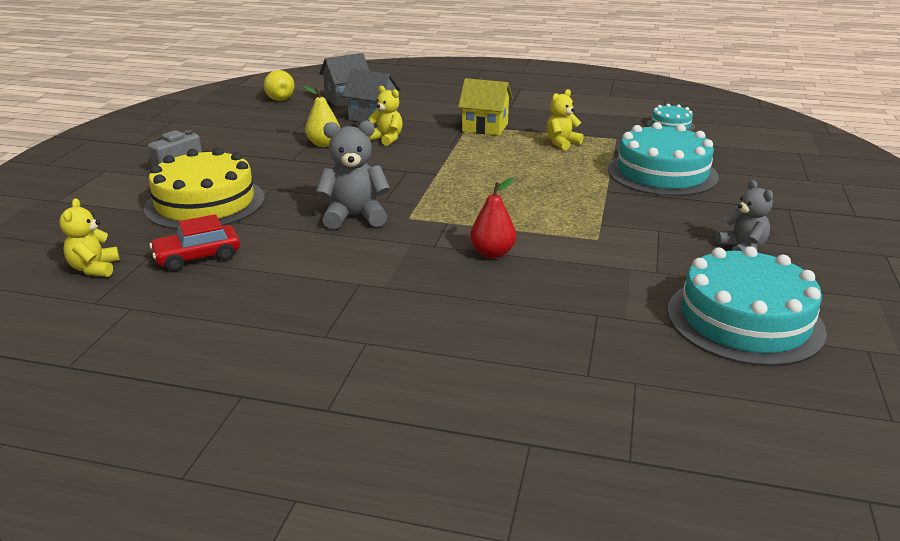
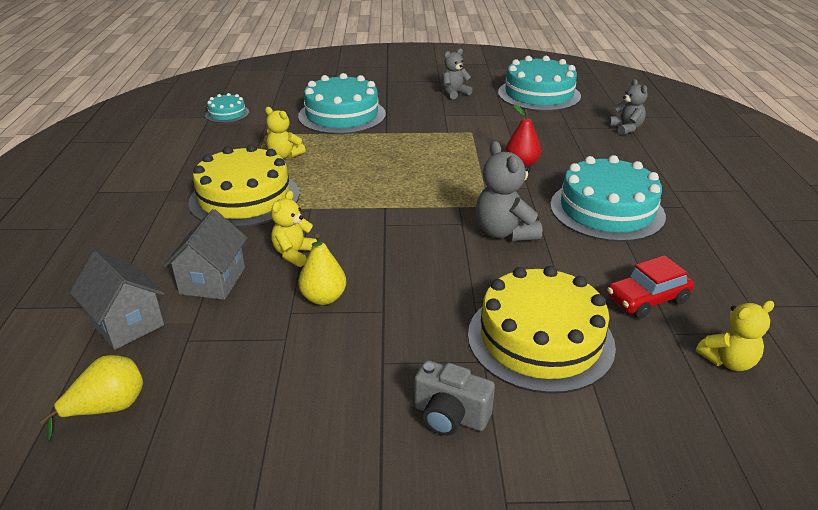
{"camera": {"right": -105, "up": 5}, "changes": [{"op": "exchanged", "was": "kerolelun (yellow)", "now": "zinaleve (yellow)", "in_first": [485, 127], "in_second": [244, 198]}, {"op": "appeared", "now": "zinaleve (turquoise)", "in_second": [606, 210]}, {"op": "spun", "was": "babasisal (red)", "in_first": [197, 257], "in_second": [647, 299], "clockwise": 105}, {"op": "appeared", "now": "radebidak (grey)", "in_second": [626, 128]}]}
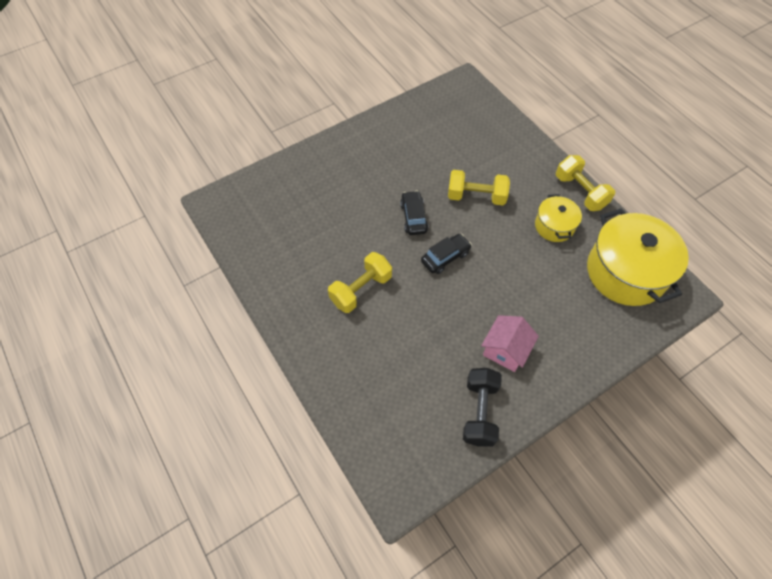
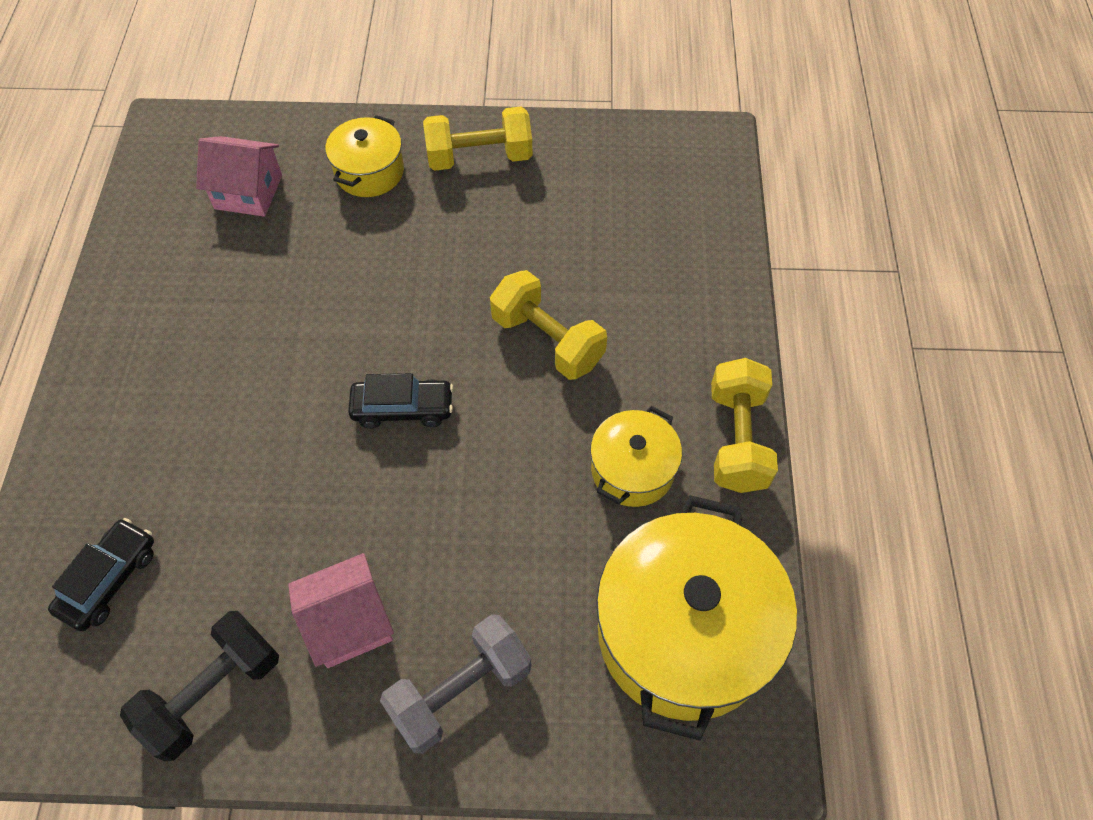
{"camera": {"right": 35, "up": 0}, "changes": [{"op": "relocated", "was": "babasisal (black)", "in_first": [413, 217], "in_second": [110, 579]}, {"op": "appeared", "now": "kerolelun (pink)", "in_second": [248, 192]}, {"op": "appeared", "now": "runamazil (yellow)", "in_second": [369, 172]}, {"op": "appeared", "now": "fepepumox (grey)", "in_second": [460, 691]}, {"op": "relocated", "was": "fepepumox (yellow)", "in_first": [361, 290], "in_second": [479, 157]}]}
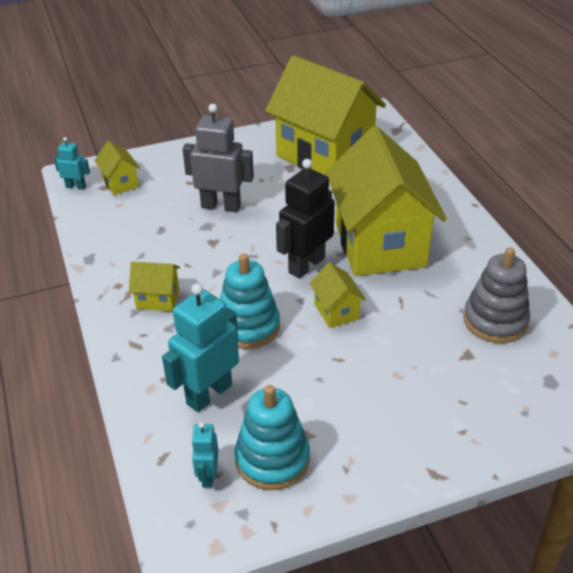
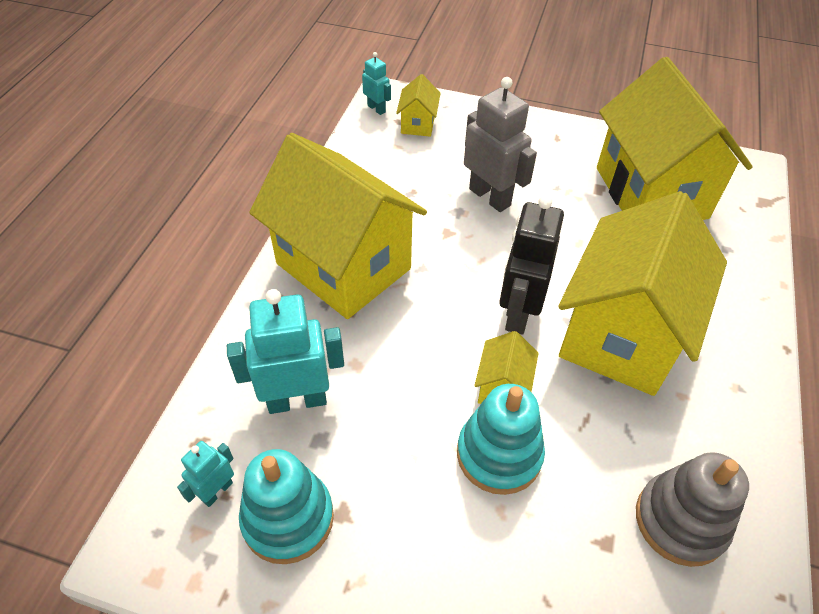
{"camera": {"right": 35, "up": 10}, "changes": [{"op": "size", "was": "kerolelun (yellow)", "in_first": [158, 299], "in_second": [343, 266], "ratio": 2.45}, {"op": "relocated", "was": "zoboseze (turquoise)", "in_first": [248, 326], "in_second": [499, 454]}, {"op": "spun", "was": "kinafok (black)", "in_first": [306, 265], "in_second": [518, 313], "clockwise": -60}]}
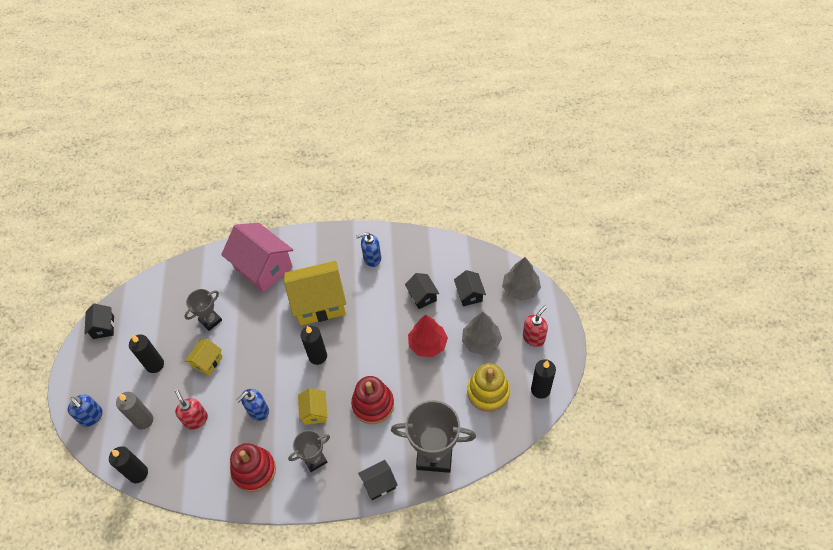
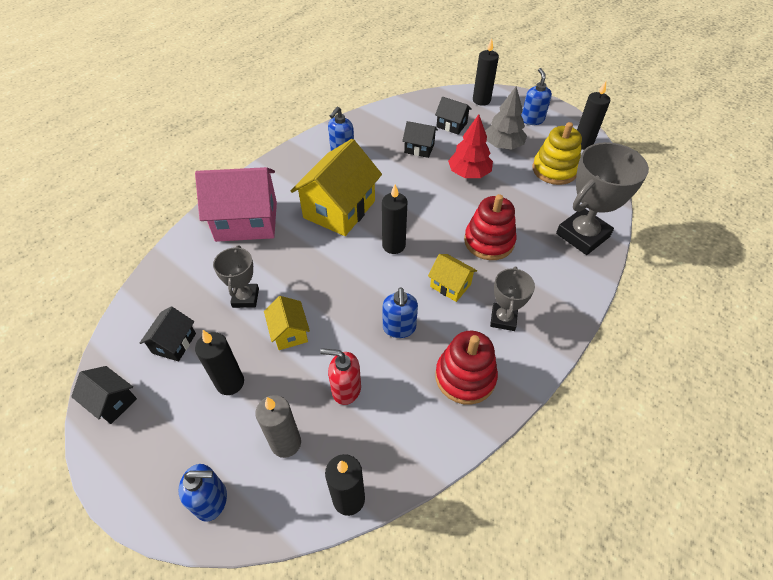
{"camera": {"right": -50, "up": -5}, "changes": [{"op": "relocated", "was": "kerolelun (black)", "in_first": [379, 484], "in_second": [174, 343]}, {"op": "exchanged", "was": "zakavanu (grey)", "now": "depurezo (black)", "in_first": [520, 289], "in_second": [481, 100]}, {"op": "colour", "was": "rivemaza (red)", "now": "rivemaza (blue)", "in_first": [534, 337], "in_second": [532, 119]}]}
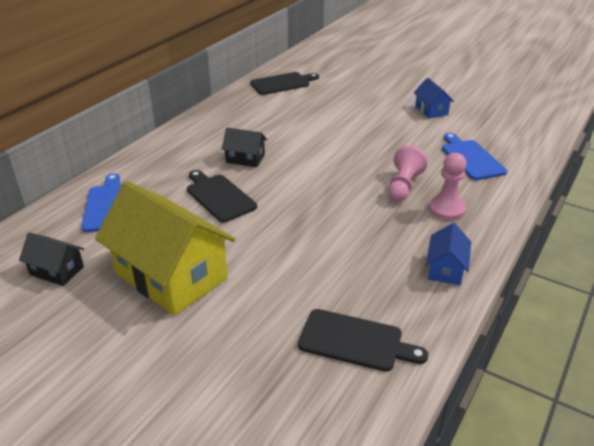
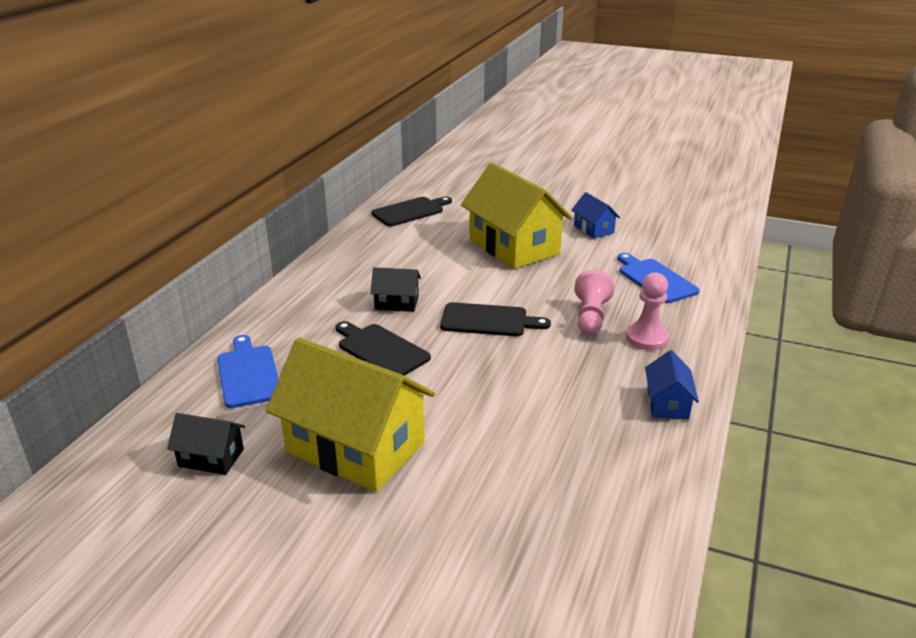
{"camera": {"right": -10, "up": -5}, "changes": [{"op": "relocated", "was": "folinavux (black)", "in_first": [355, 341], "in_second": [488, 320]}, {"op": "appeared", "now": "kerolelun (yellow)", "in_second": [514, 246]}]}
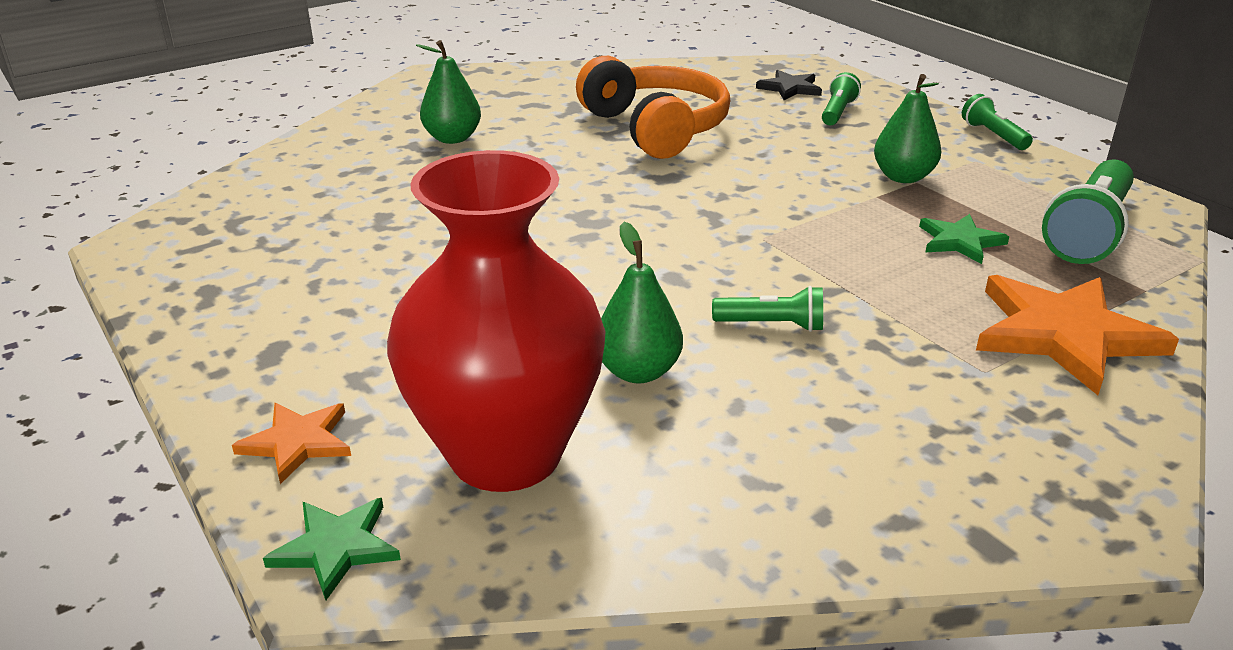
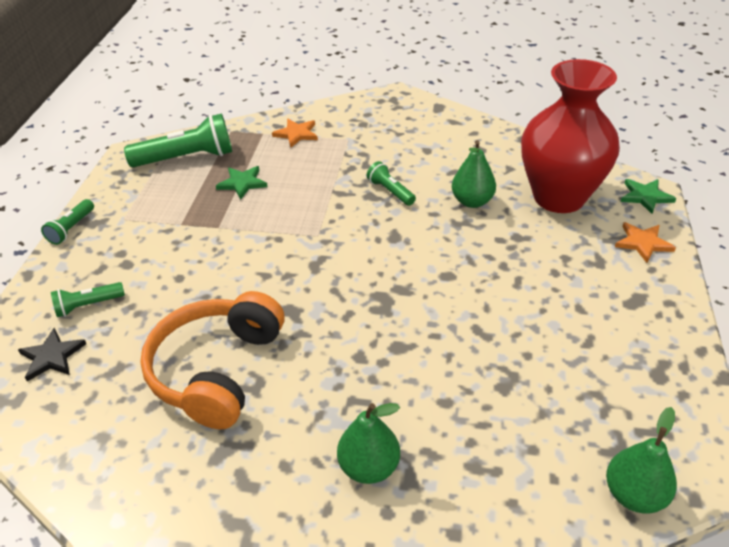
{"camera": {"right": -135, "up": 10}, "changes": [{"op": "size", "was": "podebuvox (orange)", "in_first": [1064, 335], "in_second": [296, 134], "ratio": 0.53}, {"op": "relocated", "was": "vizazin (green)", "in_first": [903, 177], "in_second": [634, 495]}]}
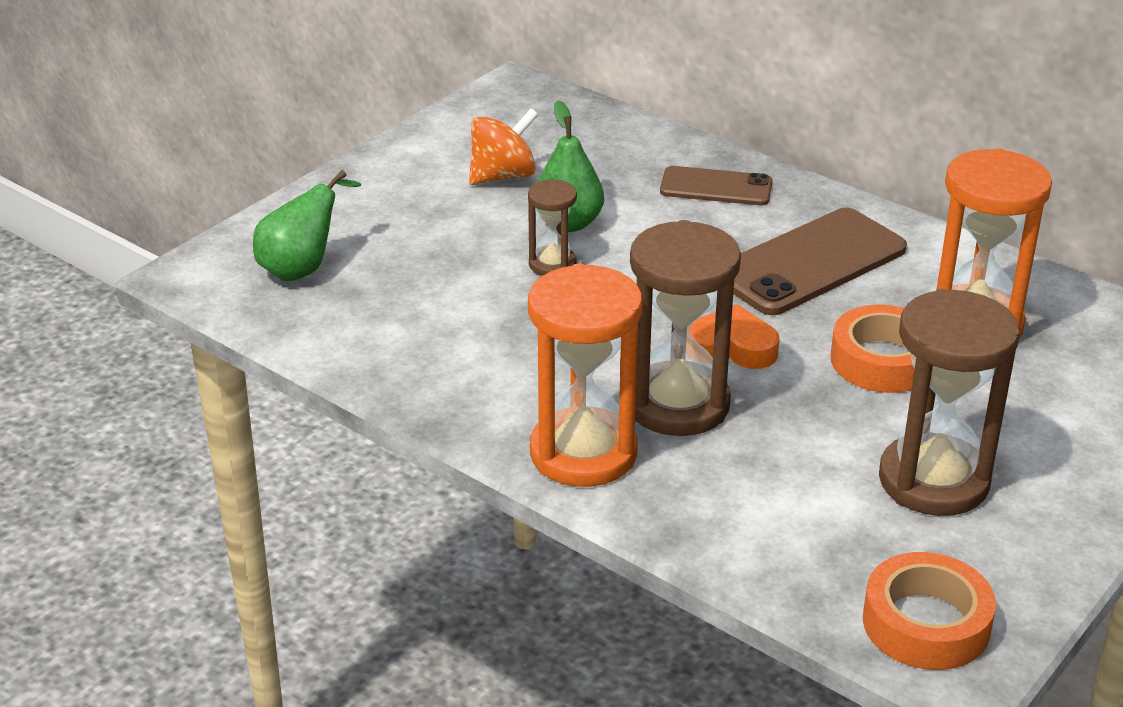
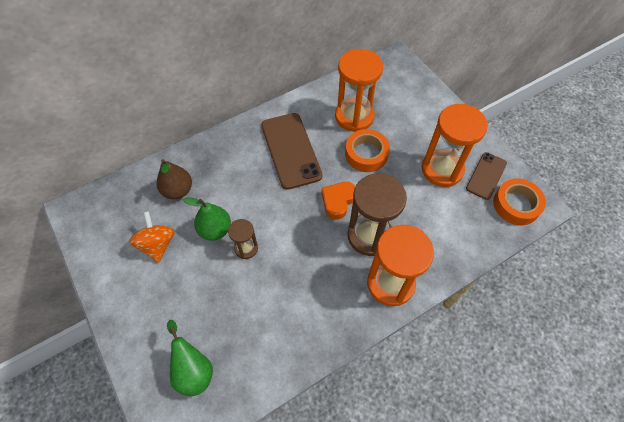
{"camera": {"right": -70, "up": 25}, "changes": [{"op": "appeared", "now": "vizazin (brown)", "in_second": [178, 190]}, {"op": "colour", "was": "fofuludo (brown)", "now": "fofuludo (orange)", "in_first": [933, 481], "in_second": [442, 169]}, {"op": "relocated", "was": "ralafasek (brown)", "in_first": [716, 187], "in_second": [486, 175]}]}
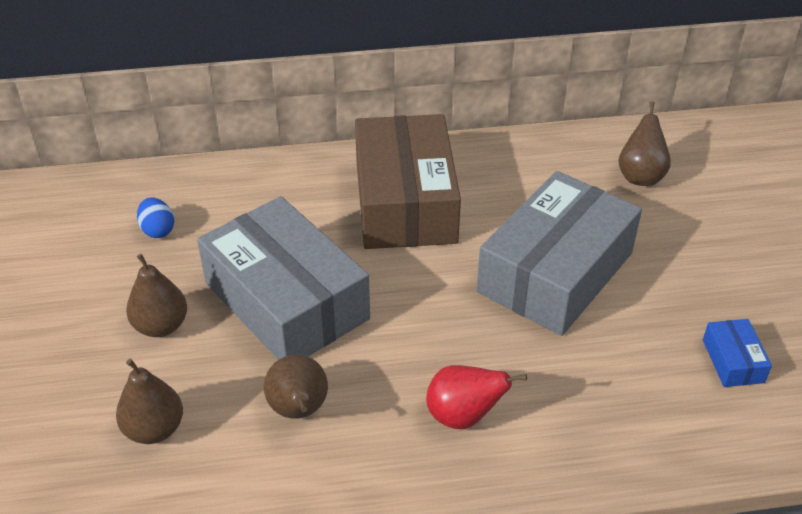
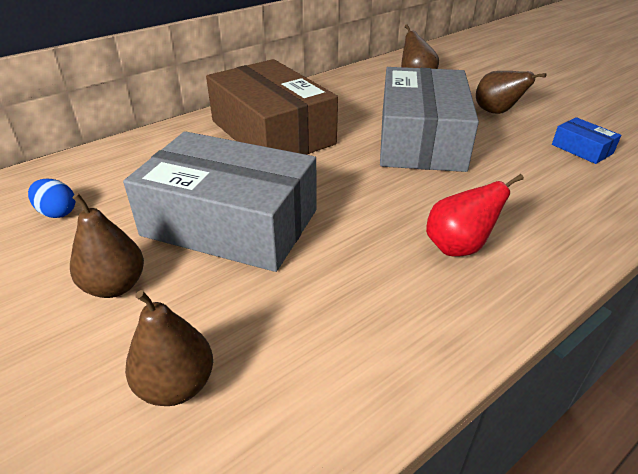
{"camera": {"right": -30, "up": -5}, "changes": [{"op": "relocated", "was": "vizazin (brown)", "in_first": [299, 410], "in_second": [496, 112]}]}
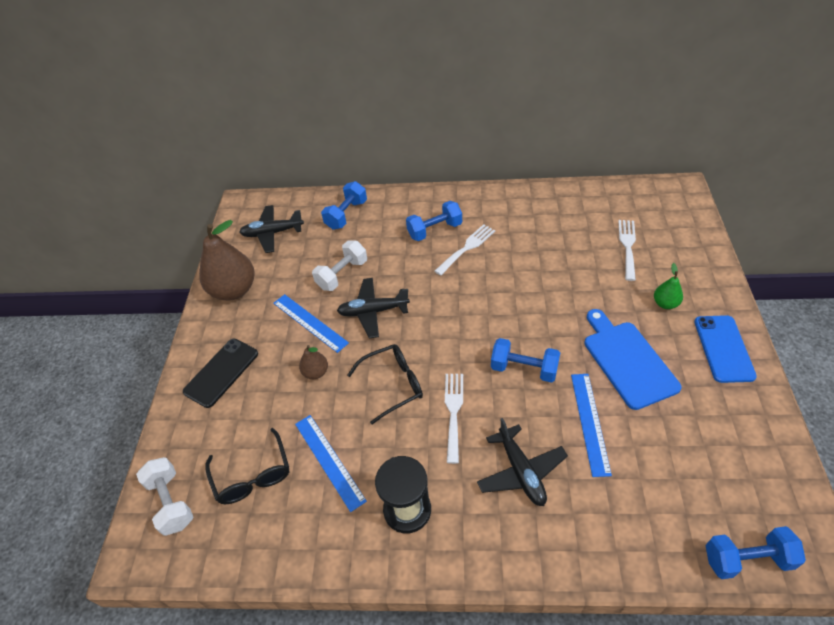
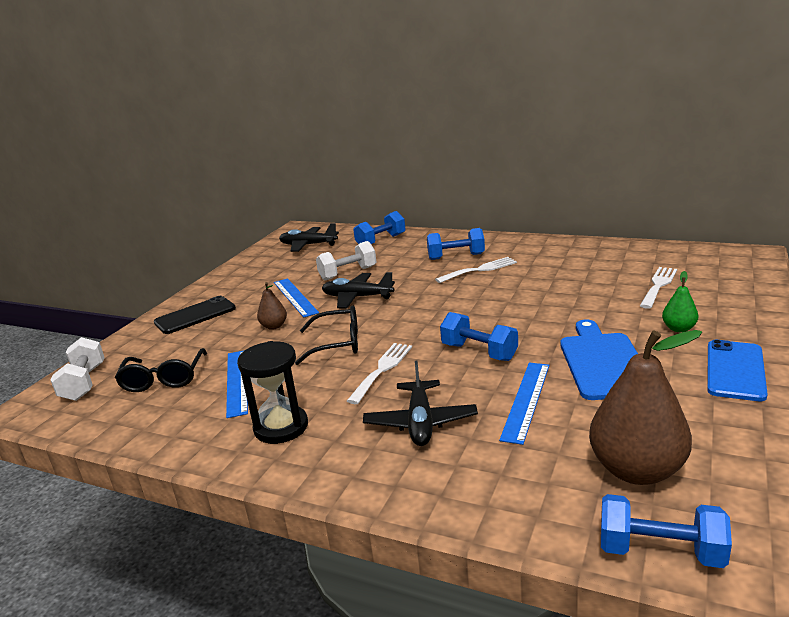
{"camera": {"right": 20, "up": -25}, "changes": [{"op": "relocated", "was": "vizazin (brown)", "in_first": [234, 290], "in_second": [637, 470]}]}
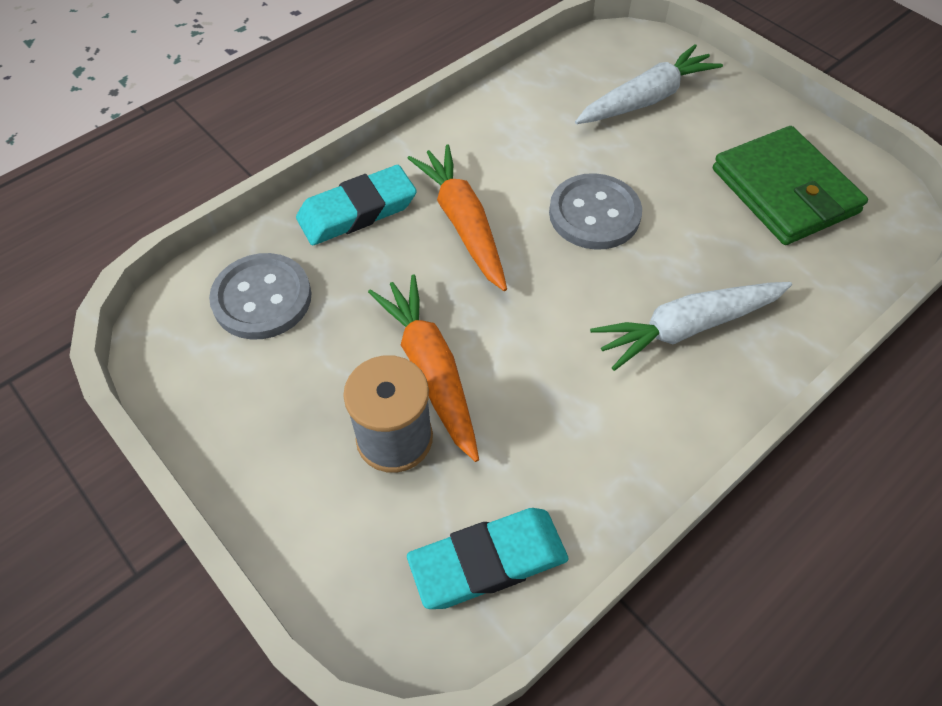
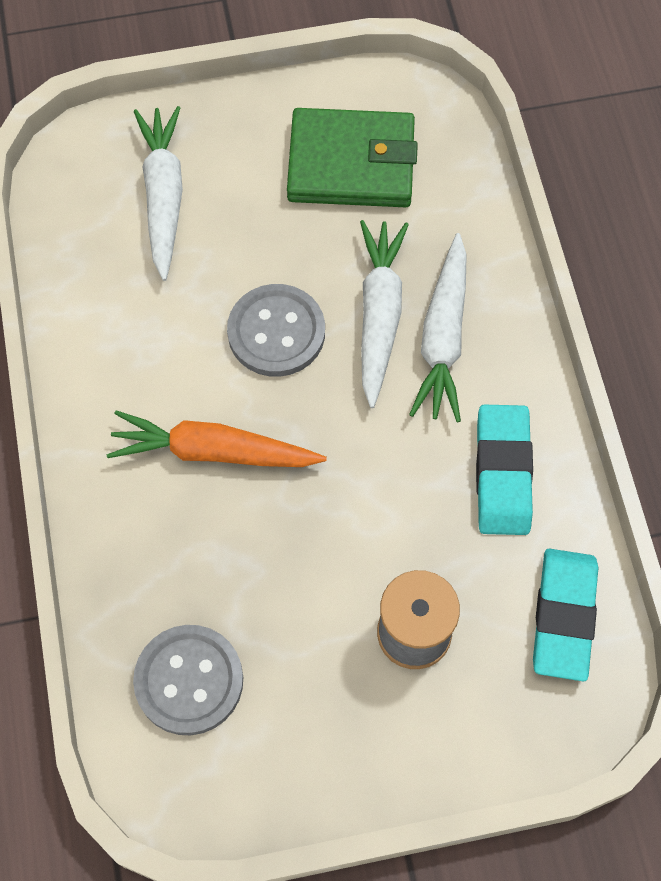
{"camera": {"right": -60, "up": 10}, "changes": [{"op": "appeared", "now": "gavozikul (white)", "in_second": [379, 315]}, {"op": "relocated", "was": "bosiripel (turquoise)", "in_first": [357, 211], "in_second": [502, 473]}, {"op": "missing", "was": "gavozikul (orange)", "in_first": [430, 370]}]}
